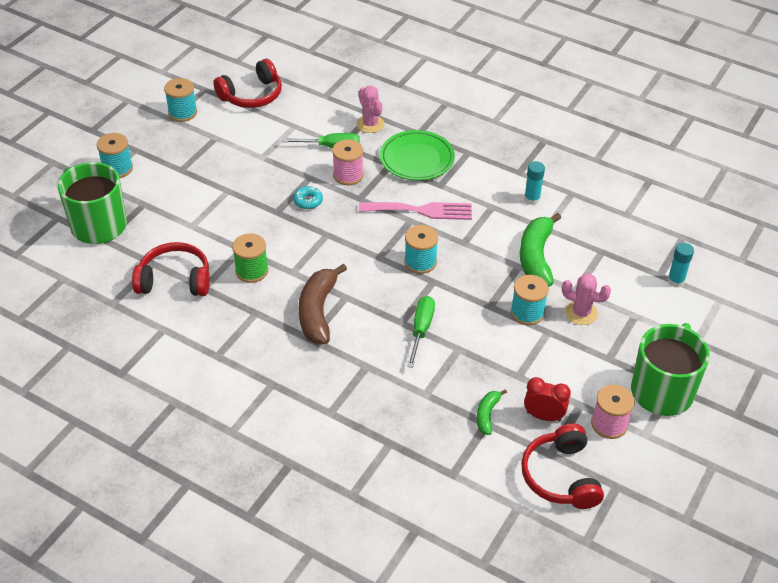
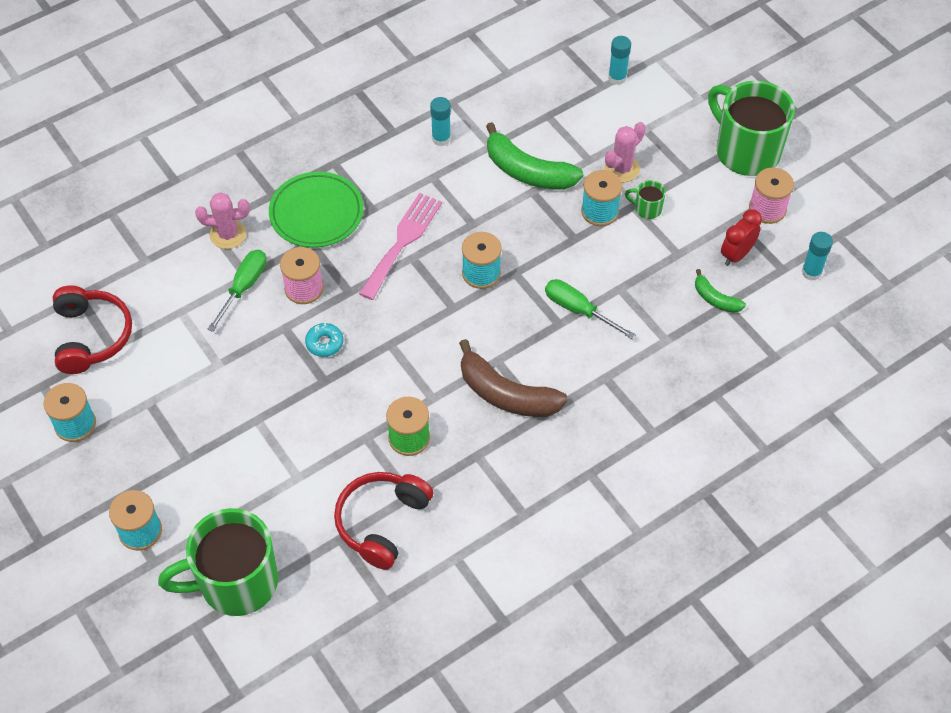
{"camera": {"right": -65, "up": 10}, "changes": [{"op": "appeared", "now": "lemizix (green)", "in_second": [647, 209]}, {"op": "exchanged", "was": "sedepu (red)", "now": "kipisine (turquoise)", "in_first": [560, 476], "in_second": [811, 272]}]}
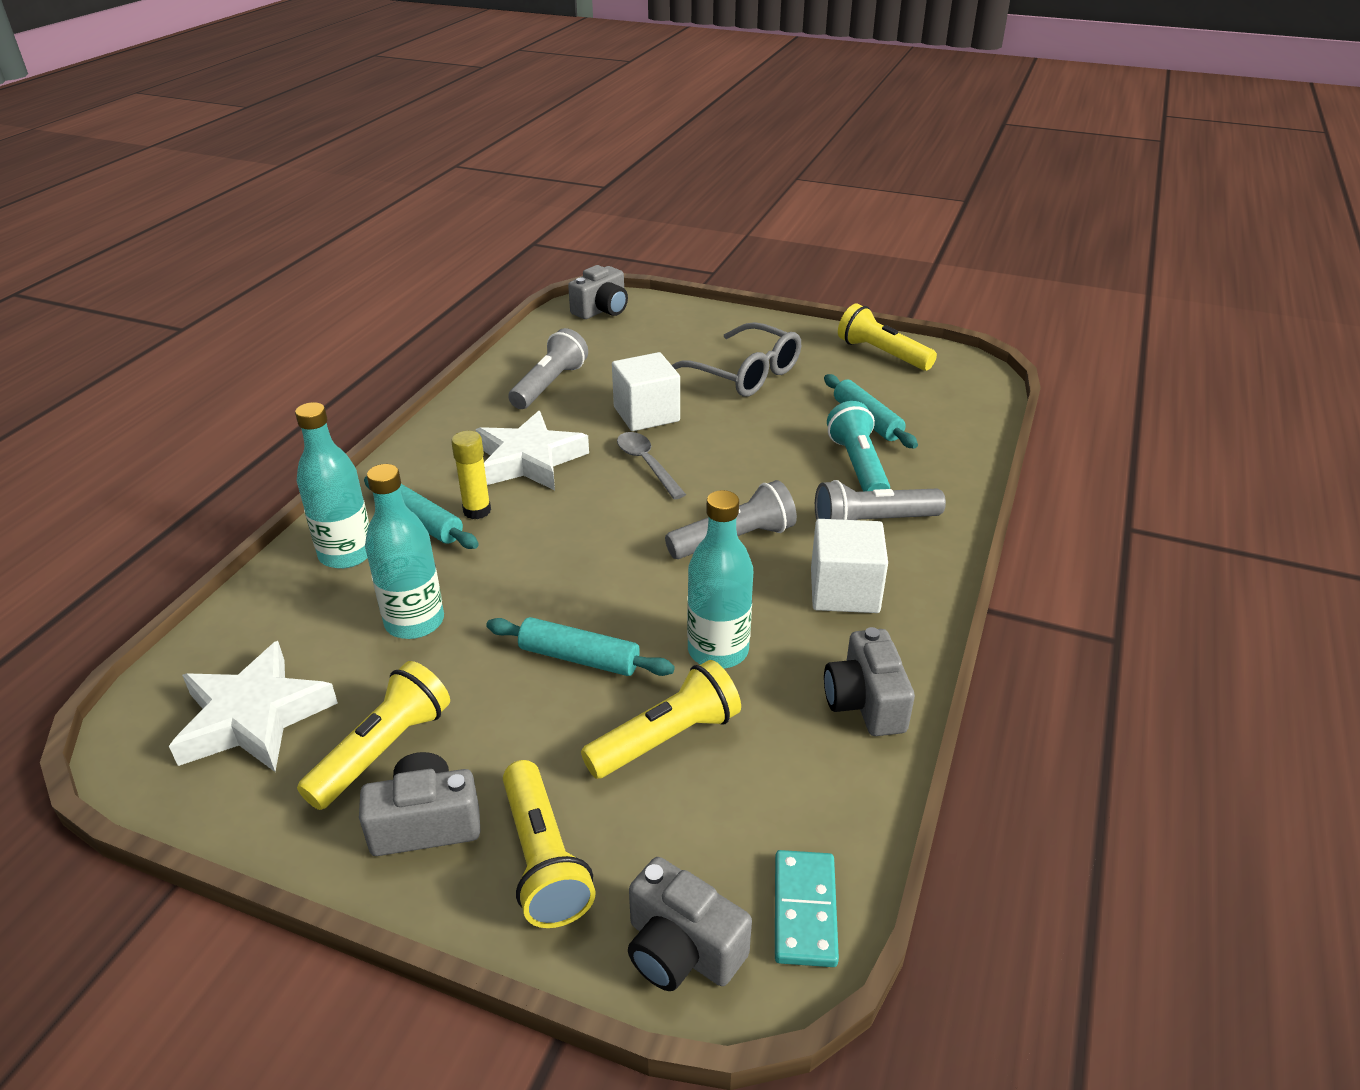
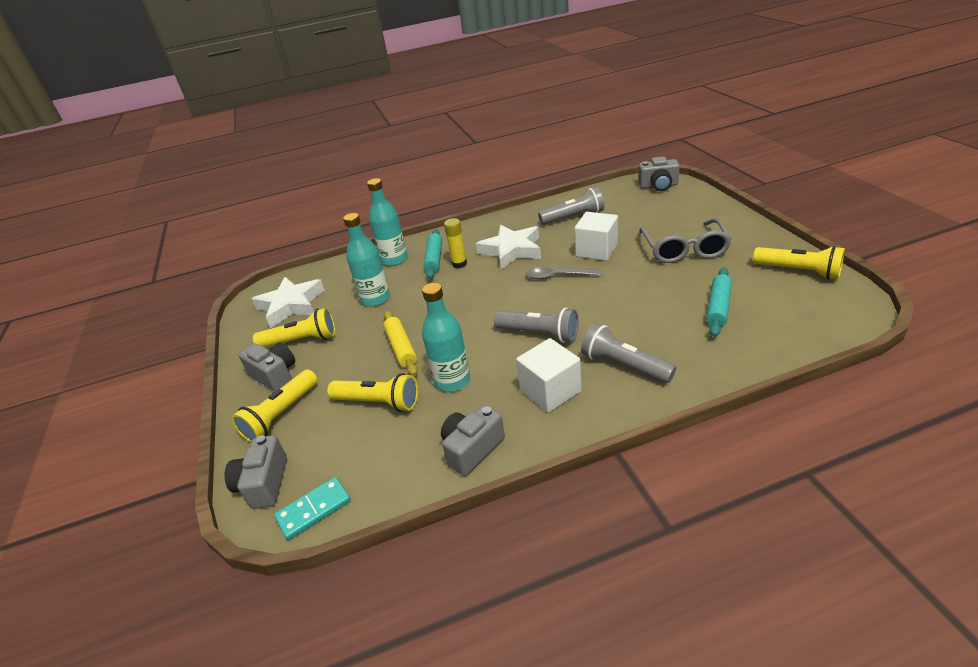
{"camera": {"right": 55, "up": 0}, "changes": [{"op": "colour", "was": "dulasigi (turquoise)", "now": "dulasigi (yellow)", "in_first": [579, 658], "in_second": [401, 348]}, {"op": "spun", "was": "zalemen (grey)", "in_first": [647, 464], "in_second": [558, 276], "clockwise": -105}, {"op": "spun", "was": "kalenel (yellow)", "in_first": [882, 354], "in_second": [798, 271], "clockwise": 120}, {"op": "missing", "was": "kalenel (turquoise)", "in_first": [858, 466]}]}
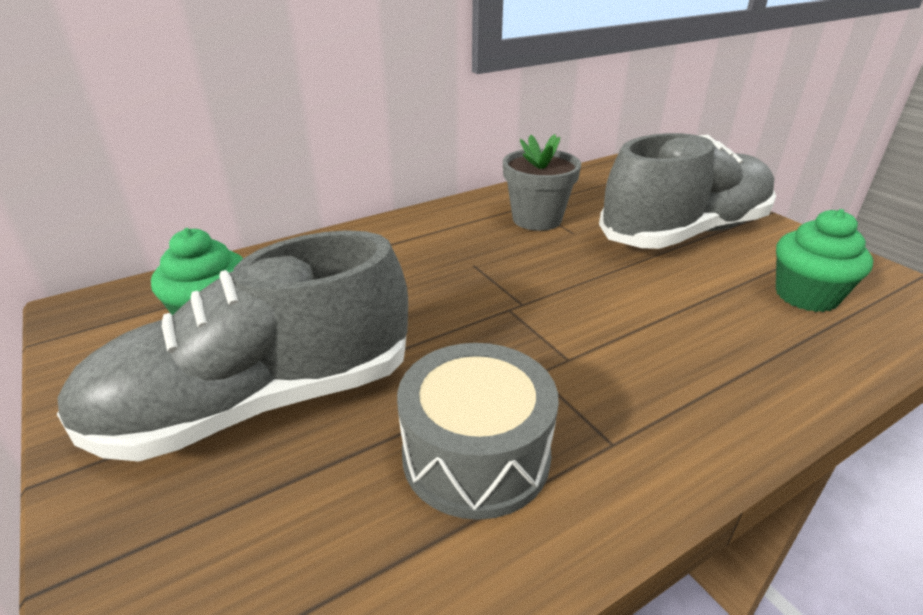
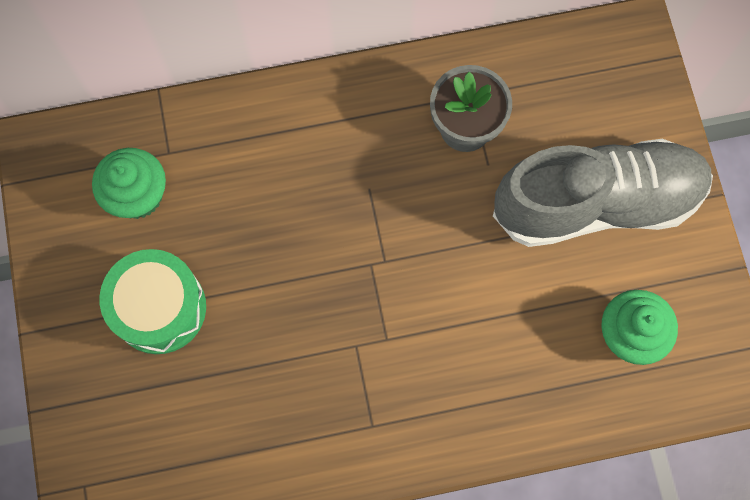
{"camera": {"right": 20, "up": 40}, "changes": [{"op": "exchanged", "was": "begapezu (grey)", "now": "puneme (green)", "in_first": [258, 403], "in_second": [159, 308]}, {"op": "missing", "was": "puneme (grey)", "in_first": [476, 455]}]}
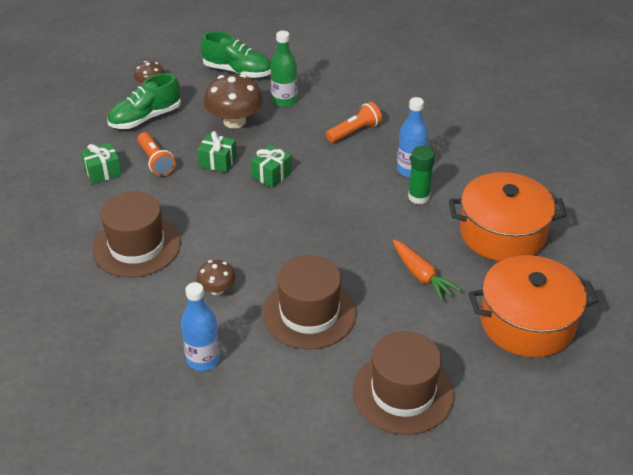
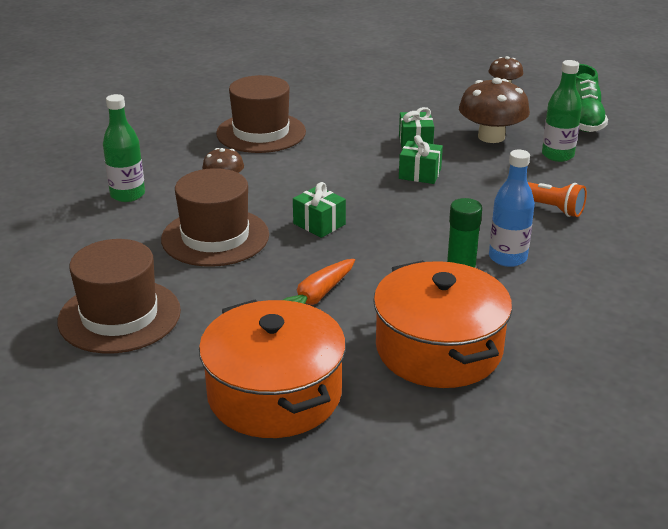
{"camera": {"right": 70, "up": -10}, "changes": [{"op": "colour", "was": "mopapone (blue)", "now": "mopapone (green)", "in_first": [203, 359], "in_second": [127, 195]}, {"op": "relocated", "was": "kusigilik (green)", "in_first": [103, 172], "in_second": [319, 224]}, {"op": "missing", "was": "begapezu (green)", "in_first": [145, 118]}, {"op": "missing", "was": "kalenel (orange)", "in_first": [156, 161]}]}
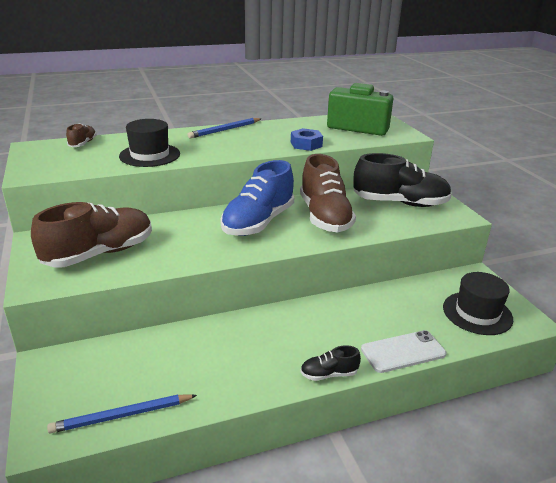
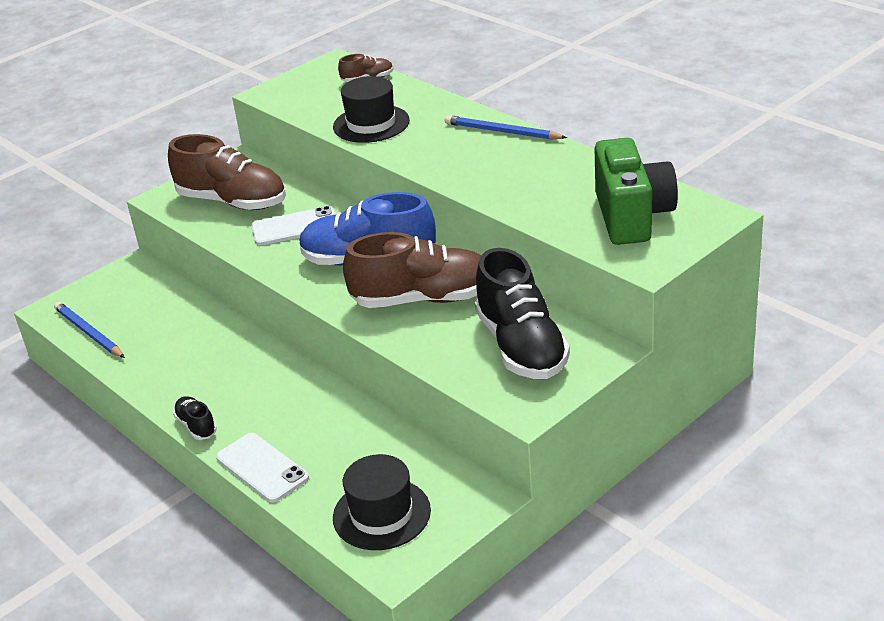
{"camera": {"right": 70, "up": 5}, "changes": [{"op": "appeared", "now": "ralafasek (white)", "in_second": [295, 227]}, {"op": "spun", "was": "begapezu (brown)", "in_first": [324, 216], "in_second": [423, 299], "clockwise": -150}, {"op": "missing", "was": "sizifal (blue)", "in_first": [306, 144]}]}
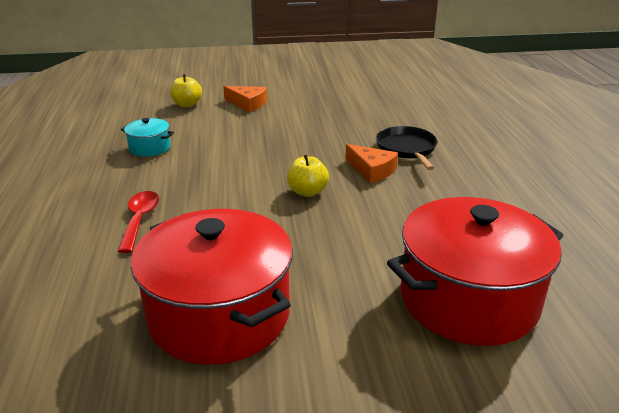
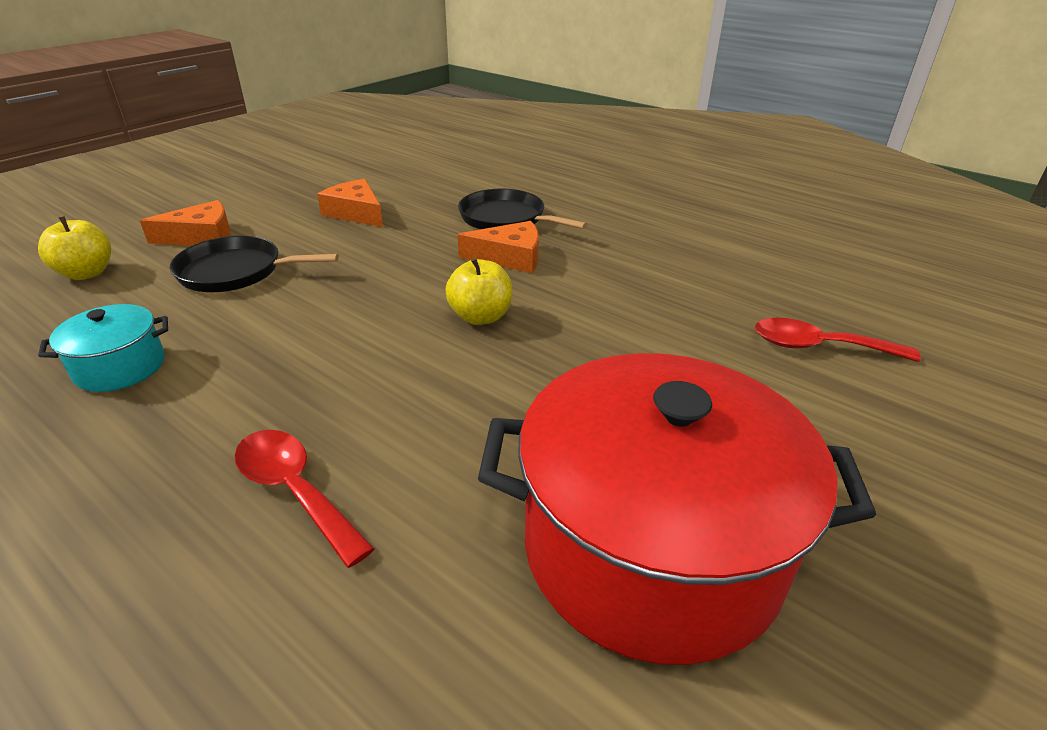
{"camera": {"right": -45, "up": 5}, "changes": [{"op": "appeared", "now": "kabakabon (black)", "in_second": [236, 272]}, {"op": "appeared", "now": "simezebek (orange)", "in_second": [356, 213]}, {"op": "exchanged", "was": "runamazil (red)", "now": "zalemen (red)", "in_first": [468, 299], "in_second": [818, 347]}]}
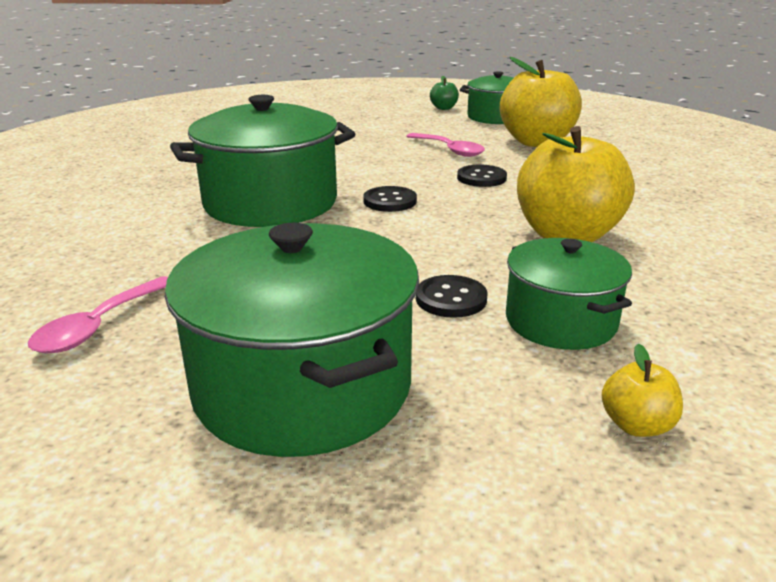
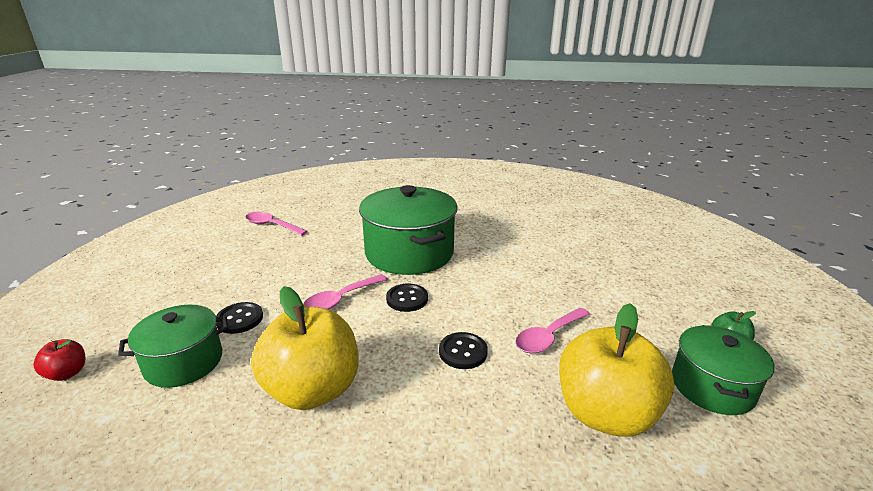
{"camera": {"right": 90, "up": 0}, "changes": [{"op": "colour", "was": "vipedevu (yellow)", "now": "vipedevu (red)", "in_first": [636, 425], "in_second": [67, 373]}, {"op": "appeared", "now": "zalemen (pink)", "in_second": [341, 299]}, {"op": "missing", "was": "runamazil (green)", "in_first": [303, 387]}]}
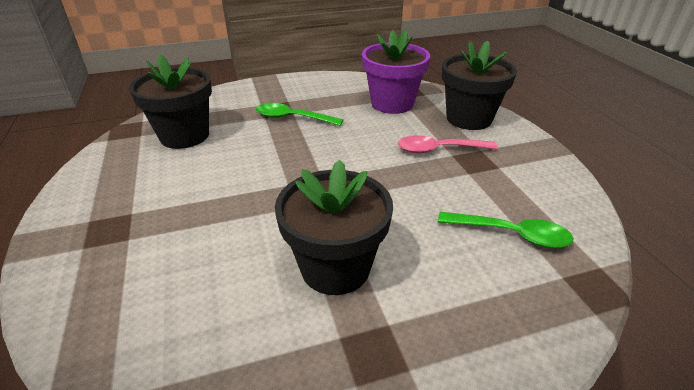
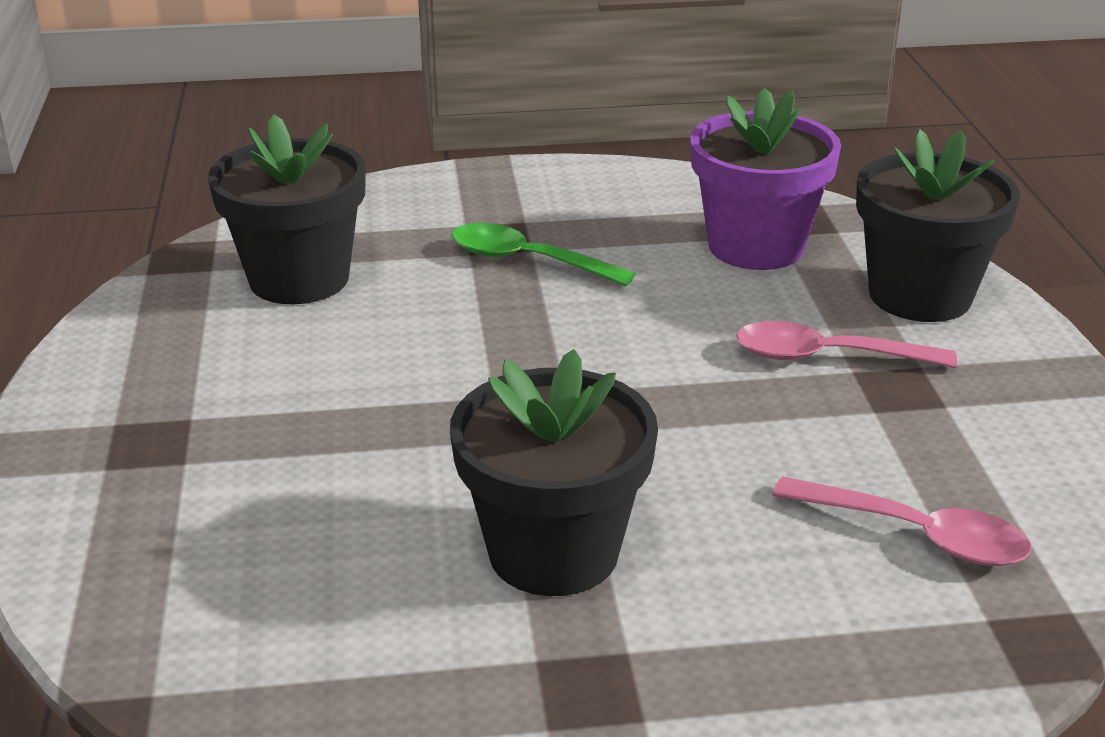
{"camera": {"right": 10, "up": -5}, "changes": [{"op": "colour", "was": "zalemen (green)", "now": "zalemen (pink)", "in_first": [511, 234], "in_second": [916, 535]}]}
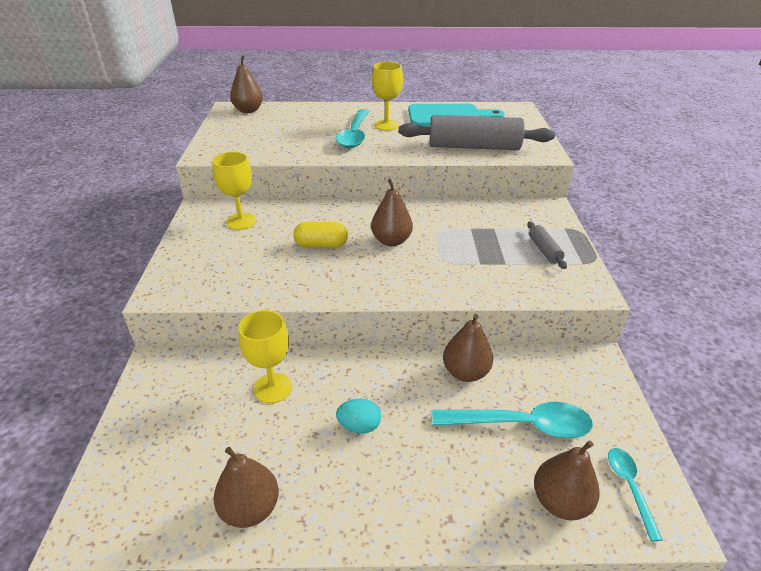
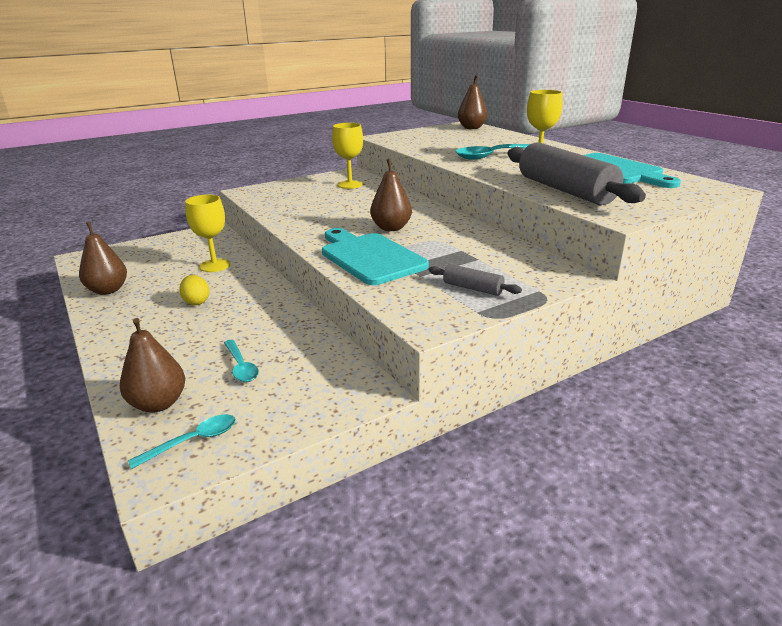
{"camera": {"right": 60, "up": -10}, "changes": [{"op": "colour", "was": "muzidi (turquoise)", "now": "muzidi (yellow)", "in_first": [359, 426], "in_second": [196, 302]}, {"op": "size", "was": "zalemen (turquoise)", "in_first": [521, 425], "in_second": [241, 366], "ratio": 0.55}, {"op": "appeared", "now": "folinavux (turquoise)", "in_second": [369, 257]}, {"op": "spun", "was": "dulasigi (grey)", "in_first": [544, 250], "in_second": [472, 288], "clockwise": 75}, {"op": "missing", "was": "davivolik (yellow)", "in_first": [321, 245]}, {"op": "missing", "was": "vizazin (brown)", "in_first": [465, 372]}]}
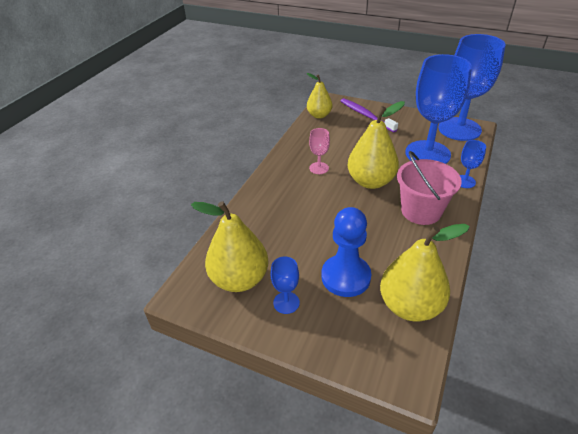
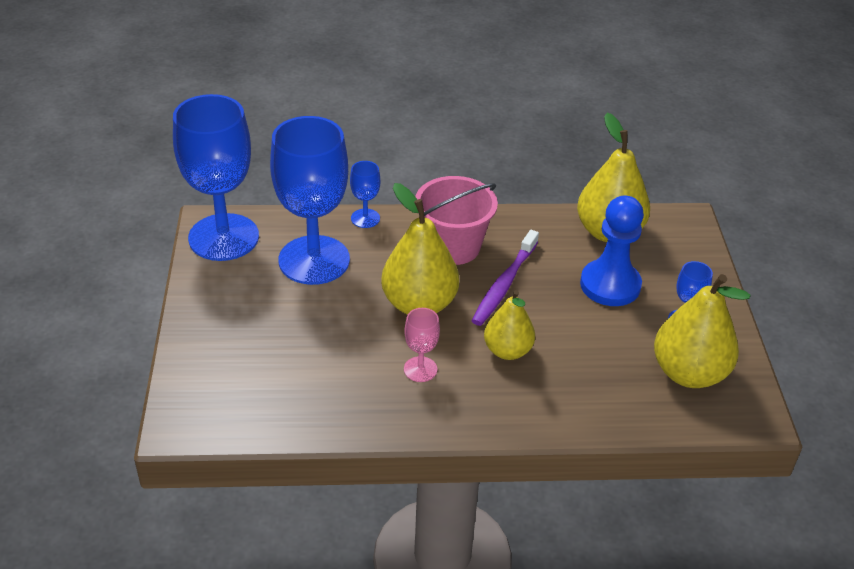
{"camera": {"right": -120, "up": 0}, "changes": [{"op": "relocated", "was": "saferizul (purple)", "in_first": [366, 115], "in_second": [504, 284]}, {"op": "relocated", "was": "vizazin (yellow)", "in_first": [319, 115], "in_second": [507, 351]}]}
